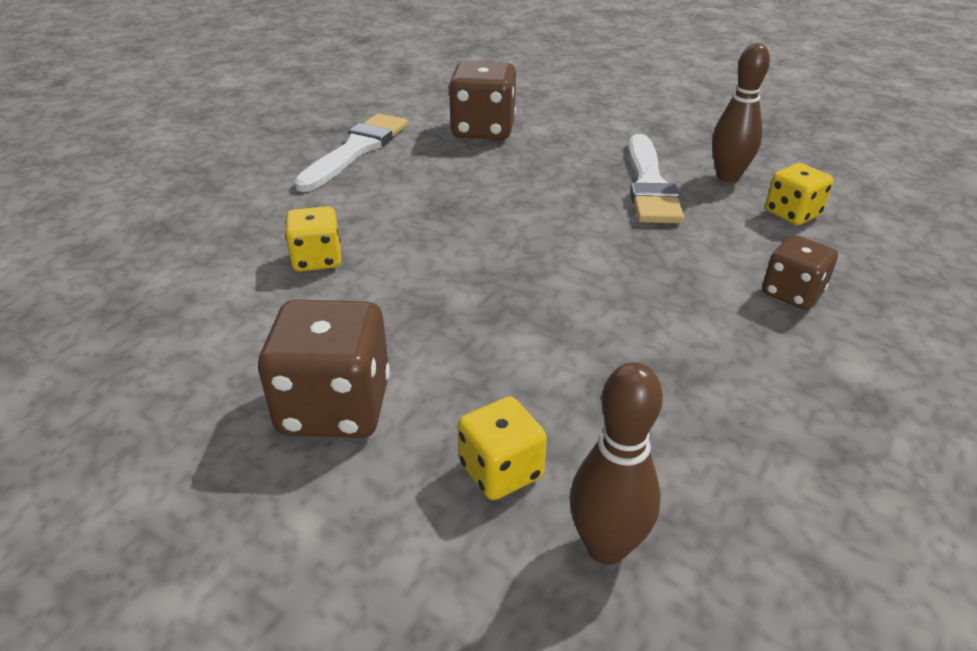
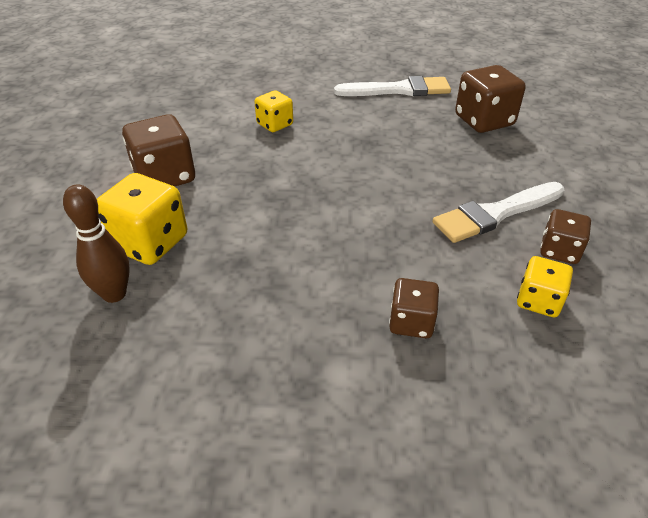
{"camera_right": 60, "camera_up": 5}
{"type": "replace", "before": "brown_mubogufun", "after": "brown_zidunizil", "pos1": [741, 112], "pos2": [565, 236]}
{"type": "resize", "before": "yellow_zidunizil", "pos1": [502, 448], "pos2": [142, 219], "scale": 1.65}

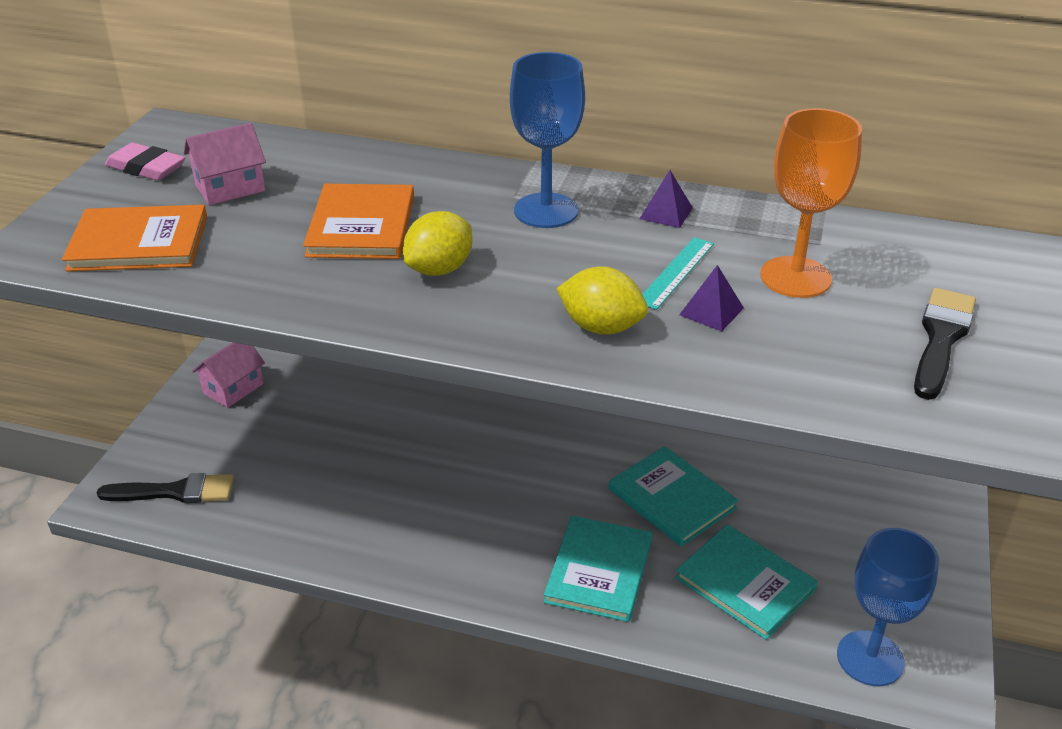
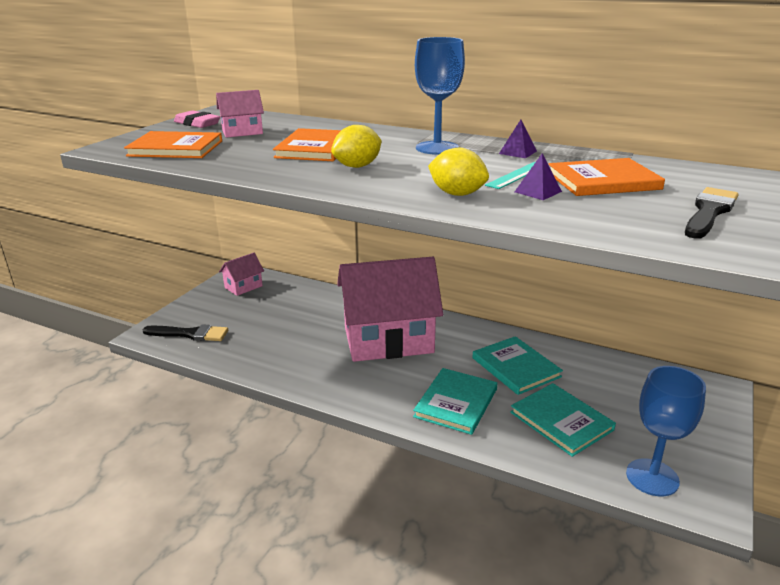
{"camera_right": 10, "camera_up": -10}
{"type": "replace", "before": "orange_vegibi", "after": "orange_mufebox", "pos1": [811, 203], "pos2": [607, 177]}
{"type": "insert", "after": "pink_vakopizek", "pos2": [390, 309]}

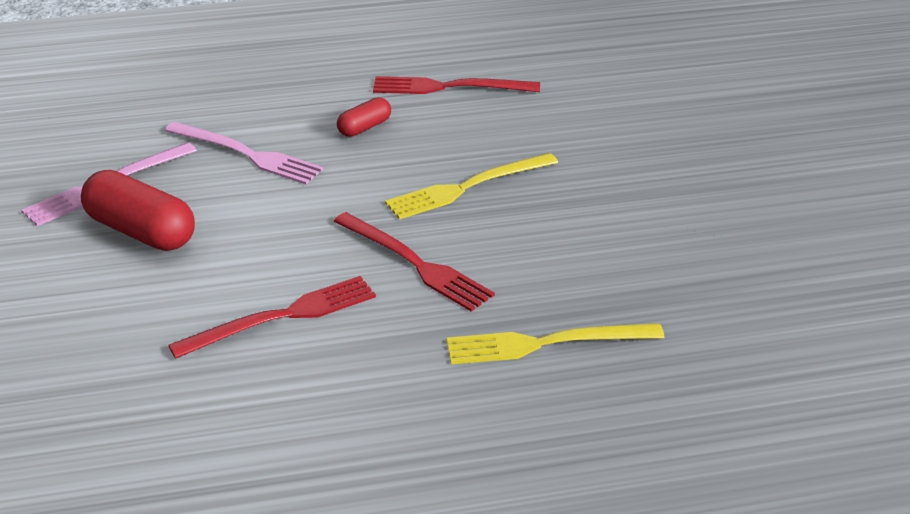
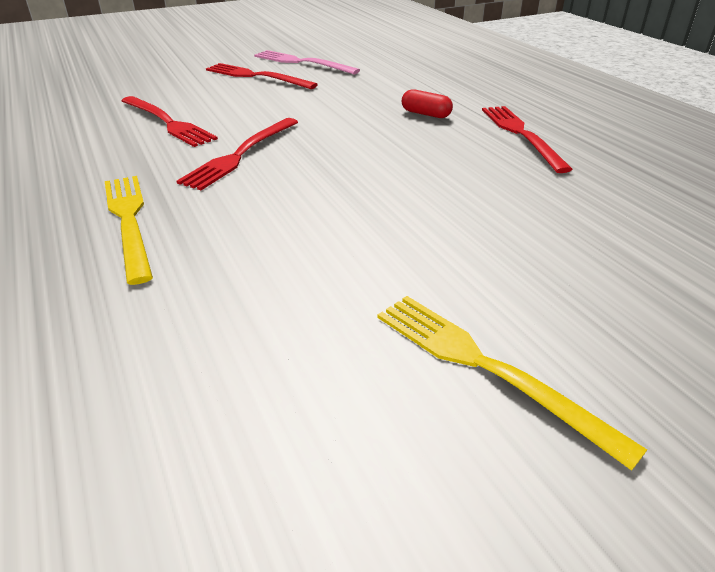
{"camera_right": 75, "camera_up": 0}
{"type": "delete", "before": "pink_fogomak", "pos1": [244, 153]}
{"type": "move", "before": "yellow_fogomak", "pos1": [471, 186], "pos2": [512, 383]}
{"type": "replace", "before": "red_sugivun", "after": "red_fogomak", "pos1": [138, 210], "pos2": [262, 76]}

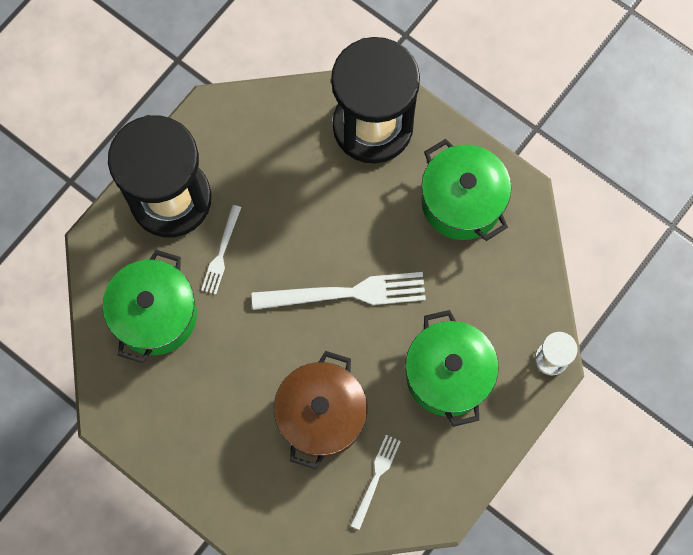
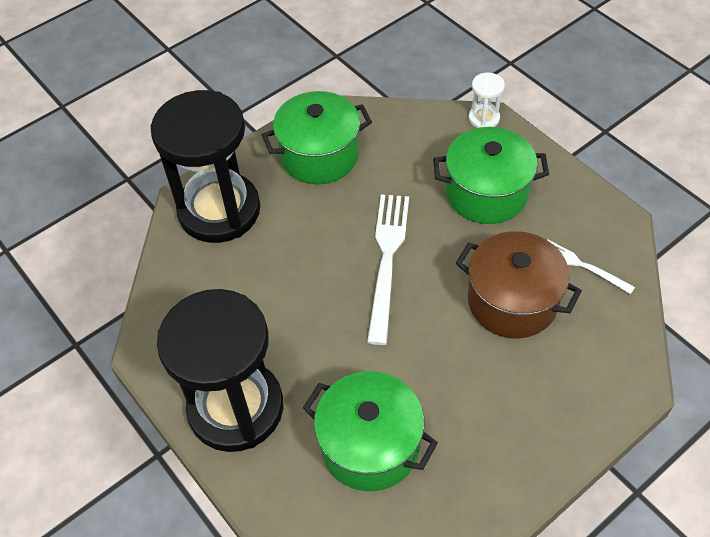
{"camera_right": -75, "camera_up": -20}
{"type": "delete", "before": "white_fogomak", "pos1": [221, 249]}

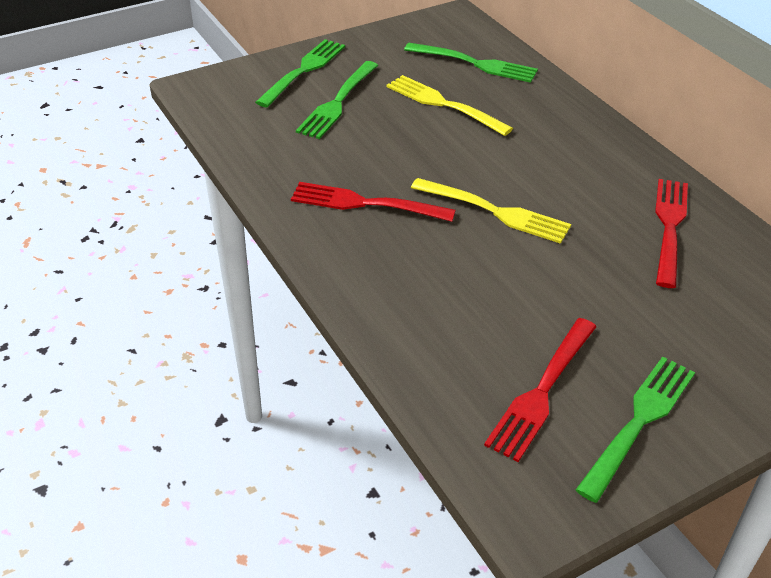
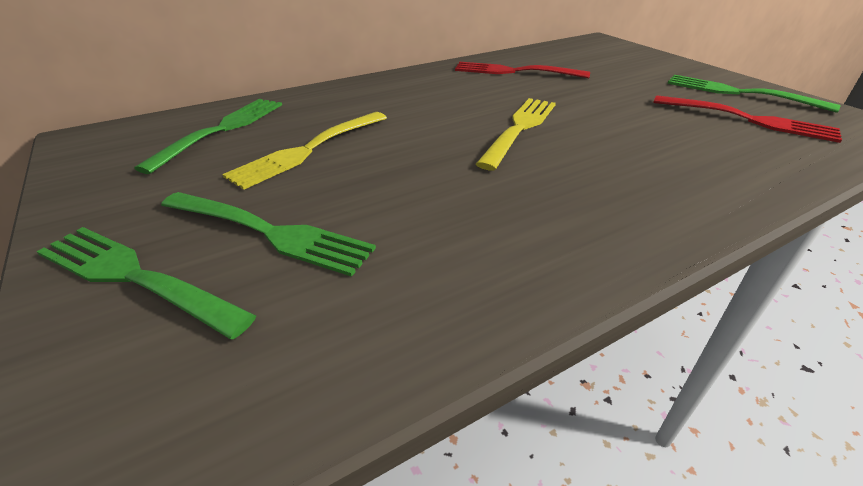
{"camera_right": -90, "camera_up": -5}
{"type": "delete", "before": "red_fogomak", "pos1": [373, 202]}

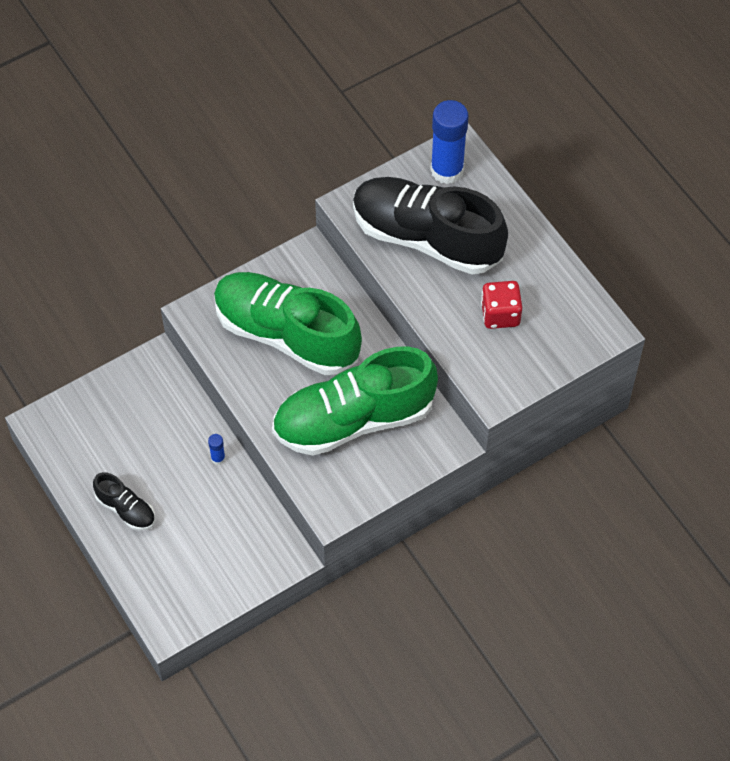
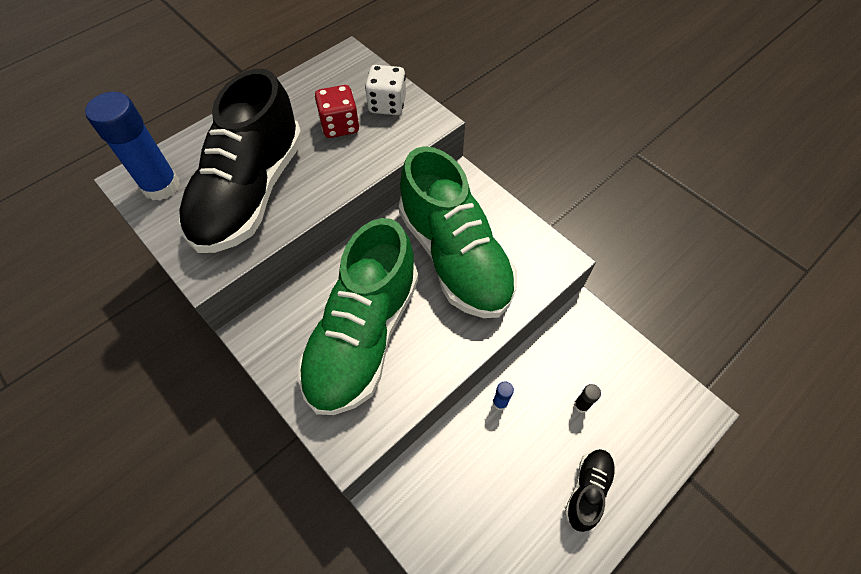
{"camera_right": -100, "camera_up": 0}
{"type": "insert", "after": "white_zidunizil", "pos2": [385, 90]}
{"type": "insert", "after": "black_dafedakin", "pos2": [587, 398]}

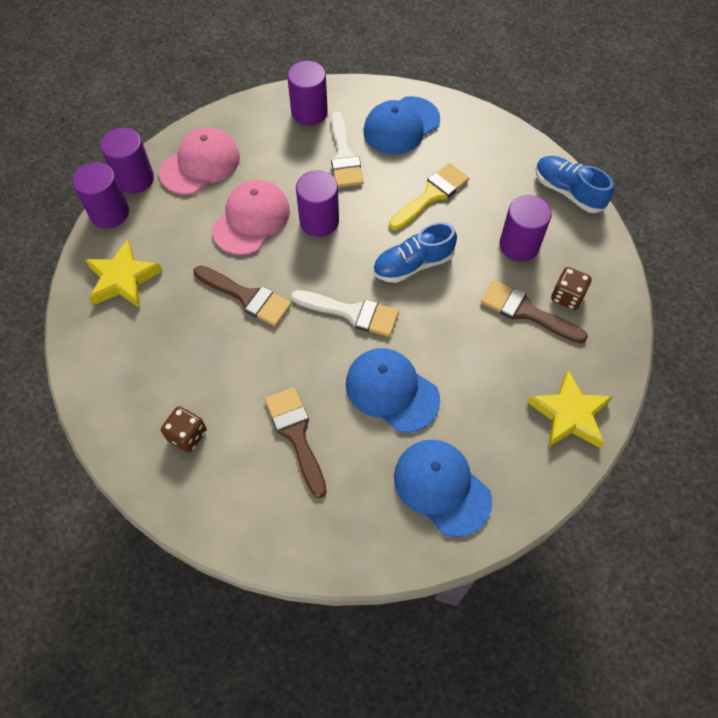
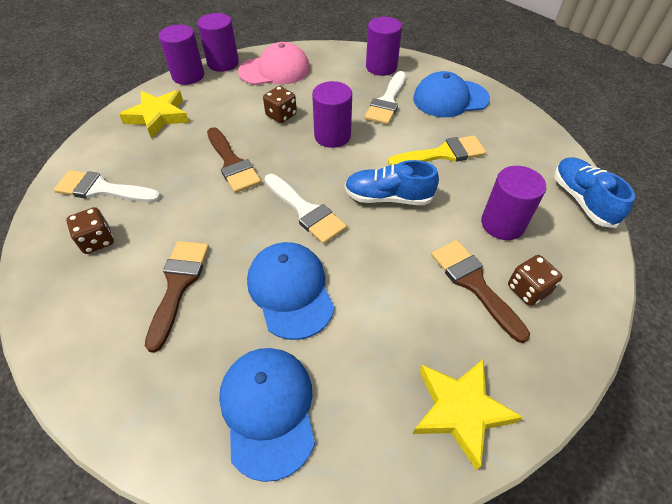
{"camera_right": 30, "camera_up": -10}
{"type": "replace", "before": "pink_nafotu", "after": "brown_zidunizil", "pos1": [251, 217], "pos2": [280, 104]}
{"type": "insert", "after": "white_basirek", "pos2": [107, 186]}

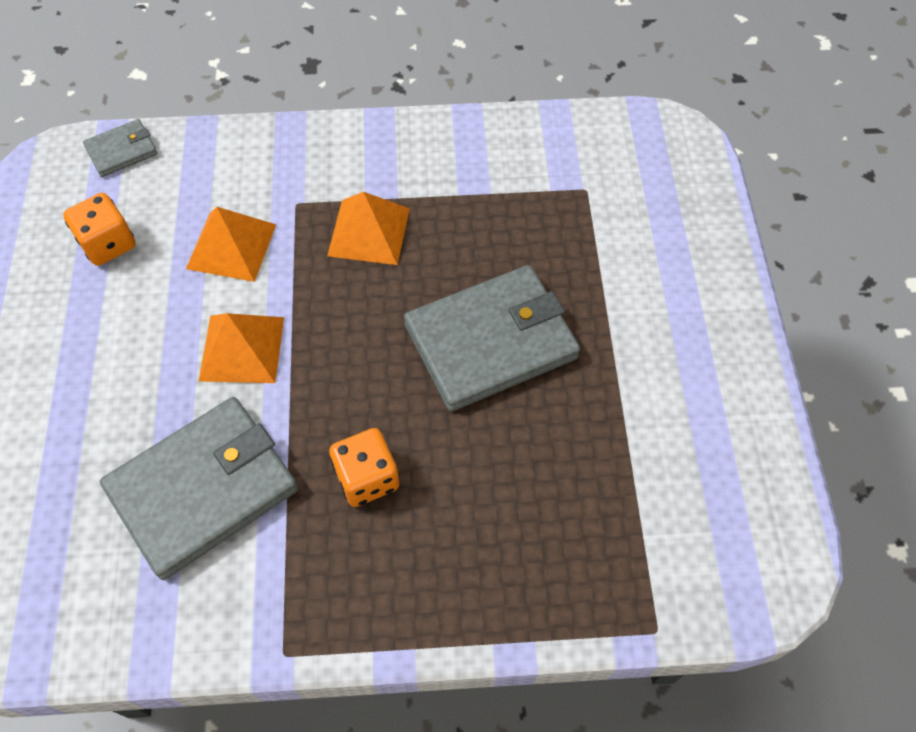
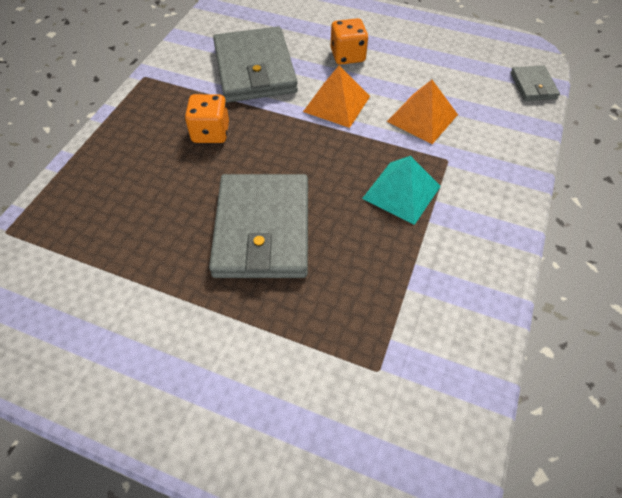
{"camera_right": 115, "camera_up": -5}
{"type": "recolor", "before": "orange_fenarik", "after": "turquoise_fenarik", "pos1": [368, 228], "pos2": [401, 190]}
{"type": "move", "before": "orange_zidunizil", "pos1": [99, 229], "pos2": [349, 41]}

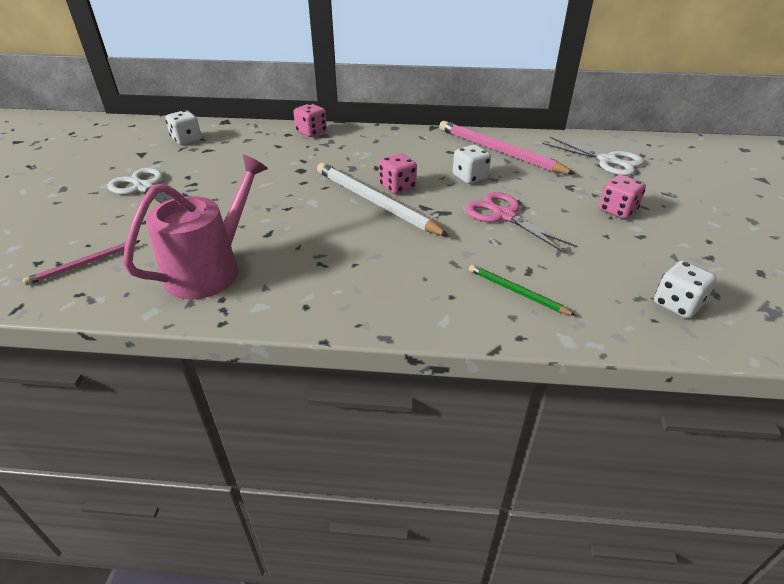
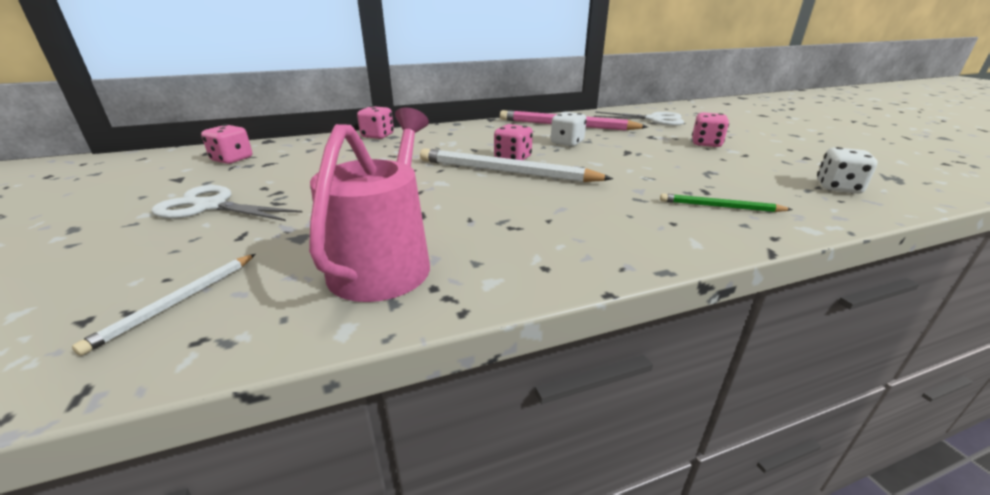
{"camera_right": -25, "camera_up": -10}
{"type": "recolor", "before": "white_zidunizil", "after": "pink_zidunizil", "pos1": [183, 127], "pos2": [226, 144]}
{"type": "delete", "before": "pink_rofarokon", "pos1": [521, 222]}
{"type": "recolor", "before": "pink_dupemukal", "after": "white_dupemukal", "pos1": [82, 262], "pos2": [164, 305]}

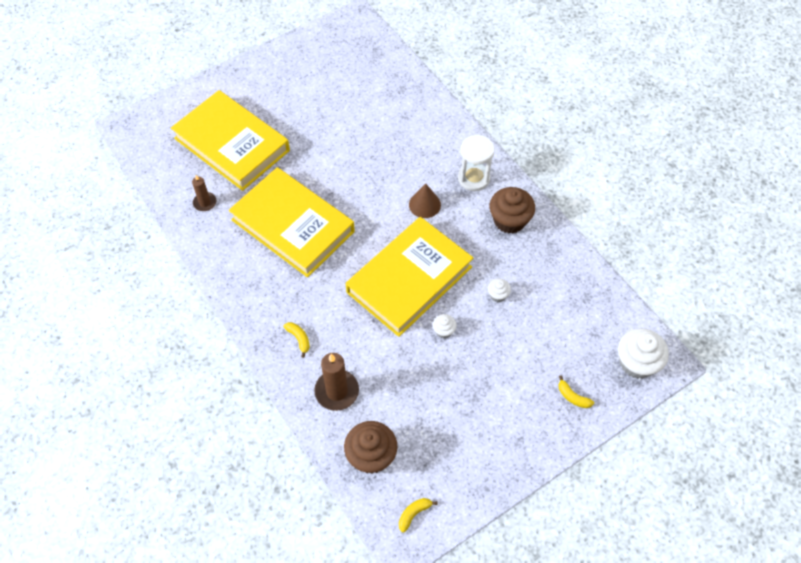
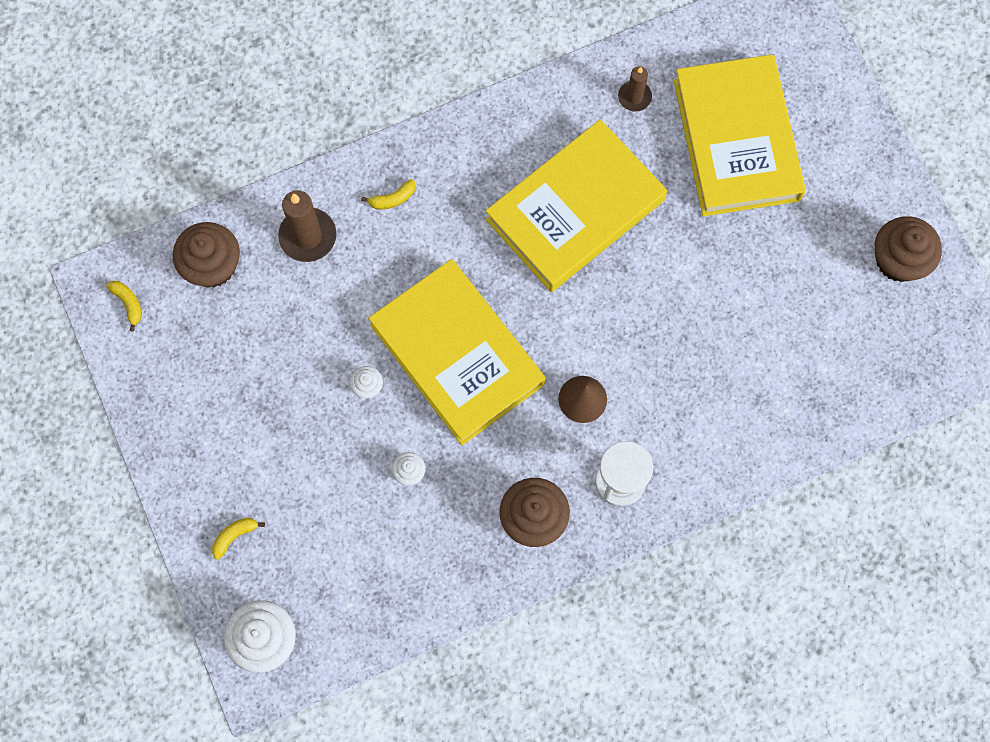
{"camera_right": 100, "camera_up": 15}
{"type": "rotate", "before": "yellow_mufebox", "pos1": [230, 140], "pos2": [740, 135], "turn": -60}
{"type": "insert", "after": "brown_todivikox", "pos2": [908, 249]}

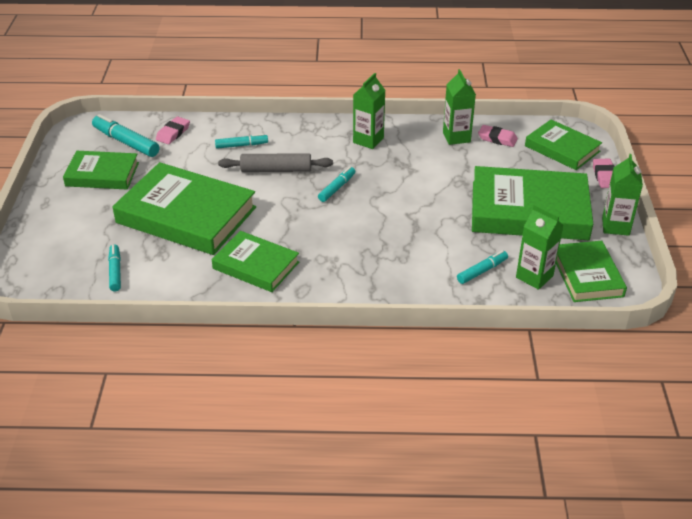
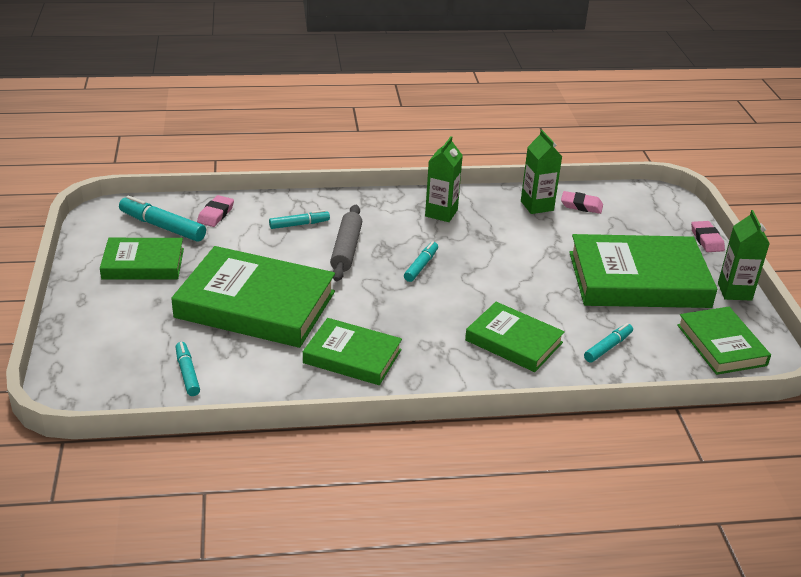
{"camera_right": -10, "camera_up": -5}
{"type": "move", "before": "green_mufebox", "pos1": [563, 145], "pos2": [515, 337]}
{"type": "rotate", "before": "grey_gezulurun", "pos1": [275, 162], "pos2": [346, 243], "turn": -75}
{"type": "delete", "before": "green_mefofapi", "pos1": [539, 247]}

